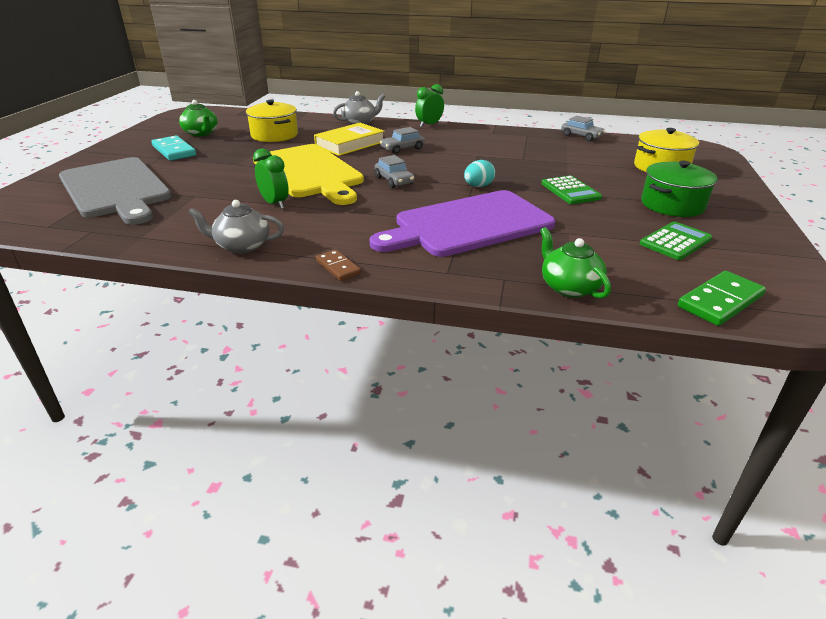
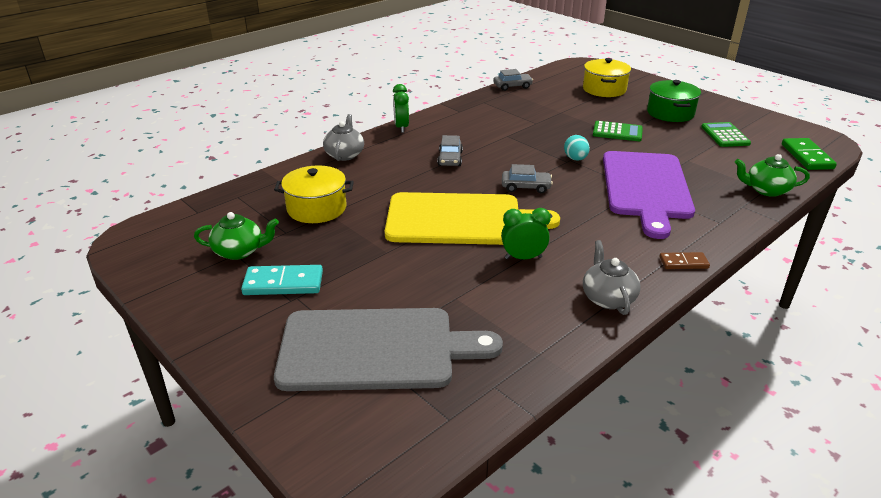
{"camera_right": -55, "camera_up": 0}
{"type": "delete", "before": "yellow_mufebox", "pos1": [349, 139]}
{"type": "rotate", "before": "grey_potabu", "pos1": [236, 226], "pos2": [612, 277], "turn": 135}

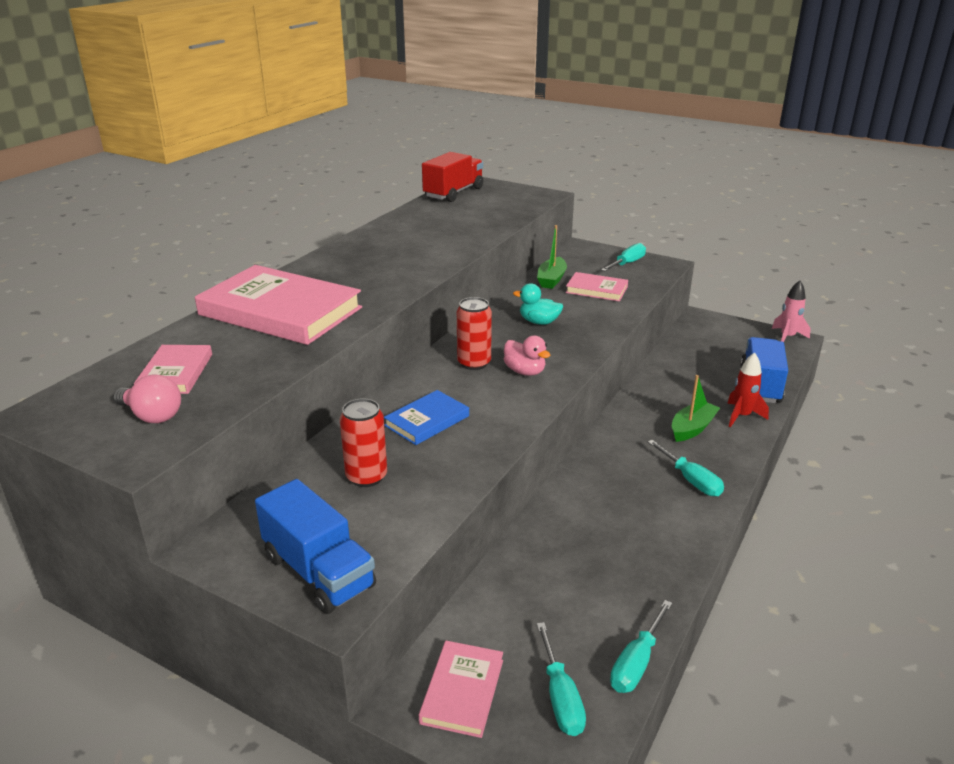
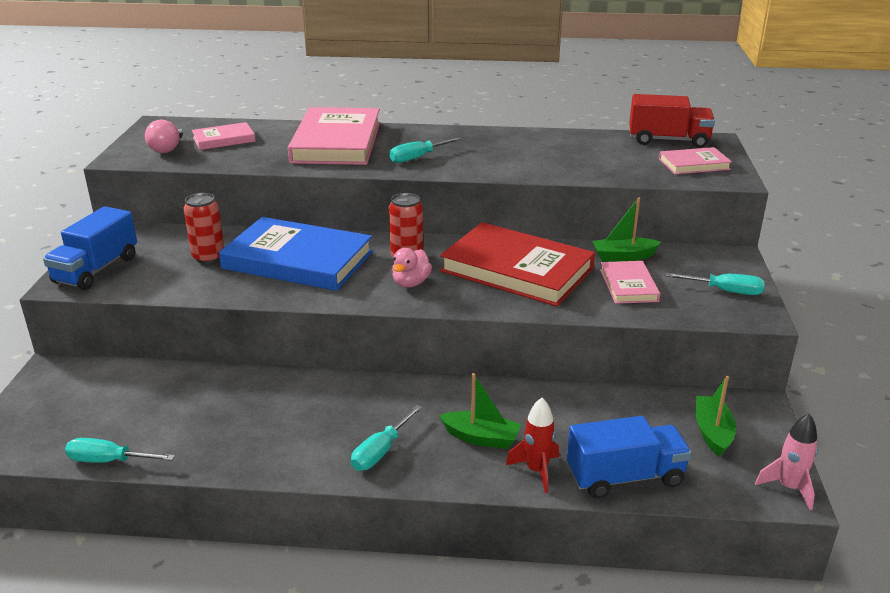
{"camera_right": 65, "camera_up": 0}
{"type": "replace", "before": "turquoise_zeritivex", "after": "red_mufebox", "pos1": [538, 304], "pos2": [517, 264]}
{"type": "resize", "before": "blue_mufebox", "pos1": [426, 417], "pos2": [296, 254], "scale": 2.01}
{"type": "move", "before": "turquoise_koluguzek", "pos1": [561, 679], "pos2": [425, 150]}
{"type": "move", "before": "pink_mufebox", "pos1": [461, 689], "pos2": [695, 160]}
{"type": "insert", "after": "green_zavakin", "pos2": [716, 416]}

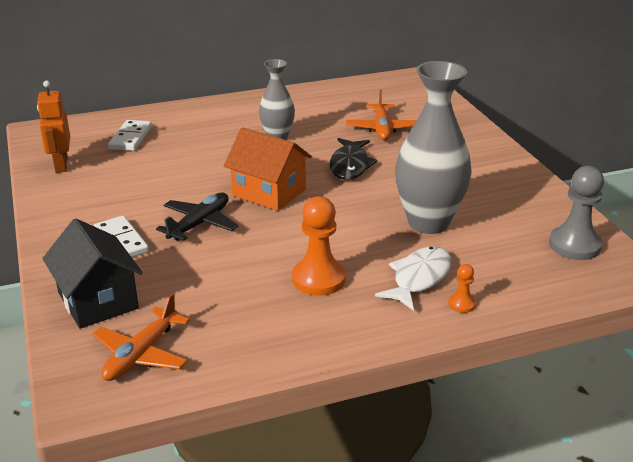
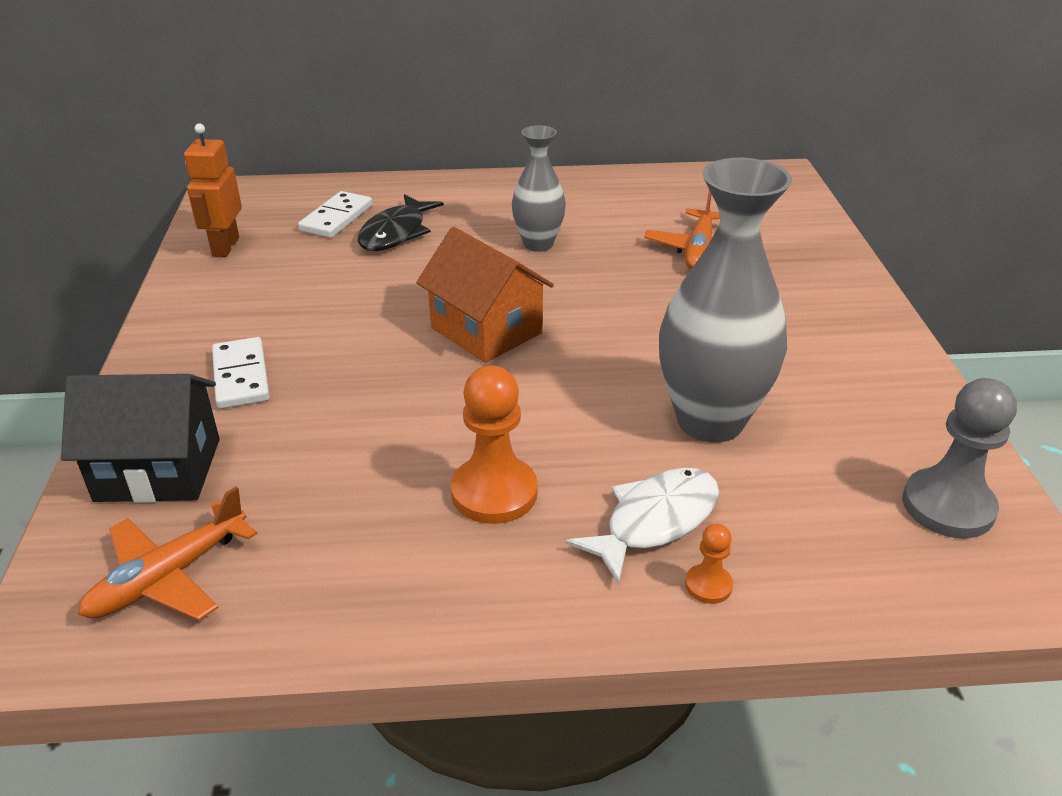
{"camera_right": 15, "camera_up": 5}
{"type": "move", "before": "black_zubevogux", "pos1": [353, 159], "pos2": [401, 222]}
{"type": "delete", "before": "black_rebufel", "pos1": [197, 217]}
{"type": "rotate", "before": "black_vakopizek", "pos1": [92, 273], "pos2": [140, 438], "turn": -75}

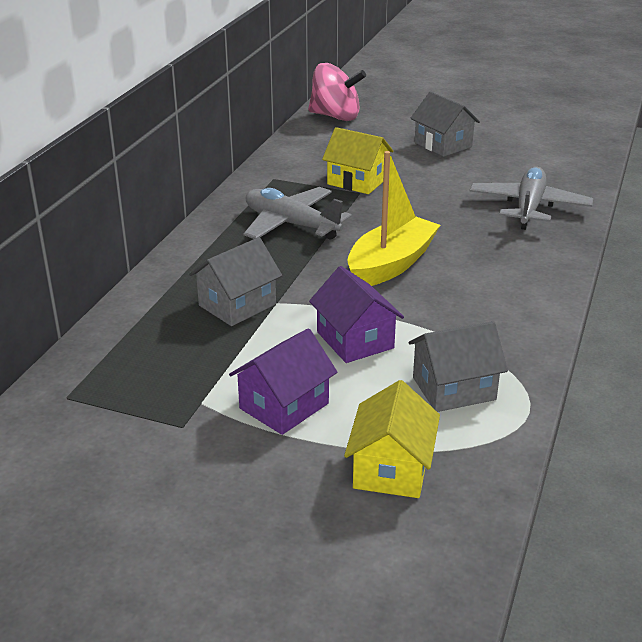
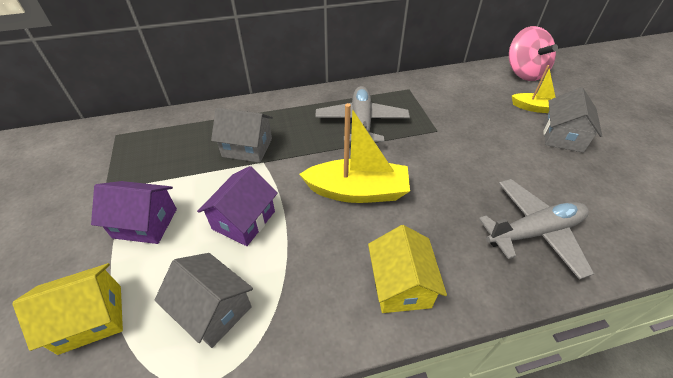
{"camera_right": 55, "camera_up": 15}
{"type": "move", "before": "yellow_vakopizek", "pos1": [357, 160], "pos2": [407, 269]}
{"type": "insert", "after": "yellow_zavakin", "pos2": [534, 89]}

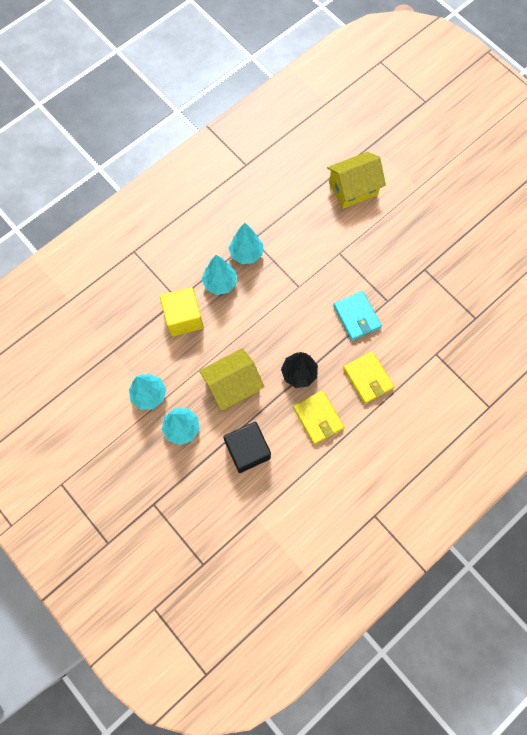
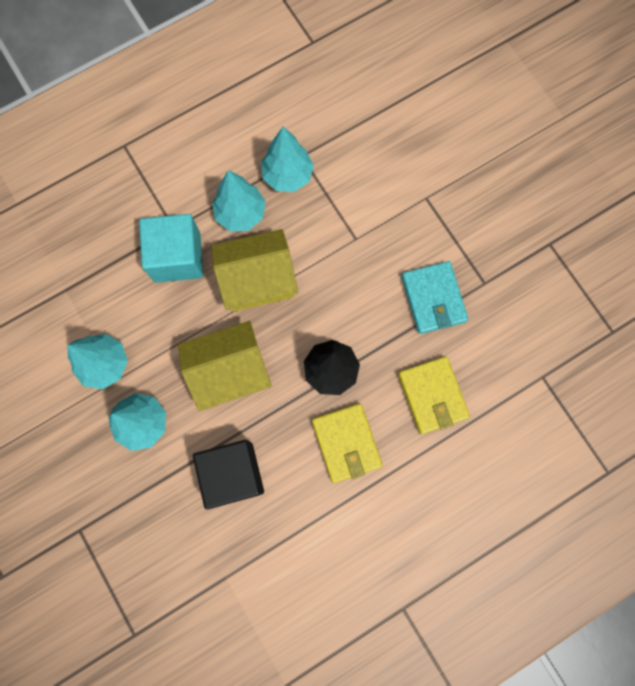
{"camera_right": 10, "camera_up": 5}
{"type": "move", "before": "yellow_vakopizek", "pos1": [356, 180], "pos2": [254, 270]}
{"type": "recolor", "before": "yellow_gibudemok", "after": "turquoise_gibudemok", "pos1": [182, 312], "pos2": [171, 248]}

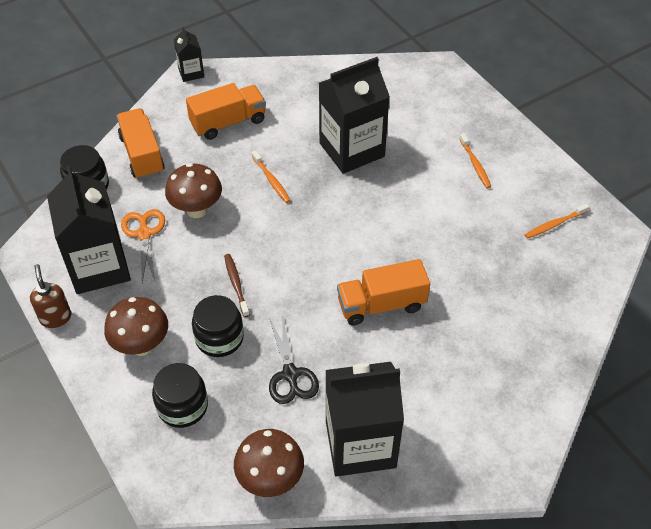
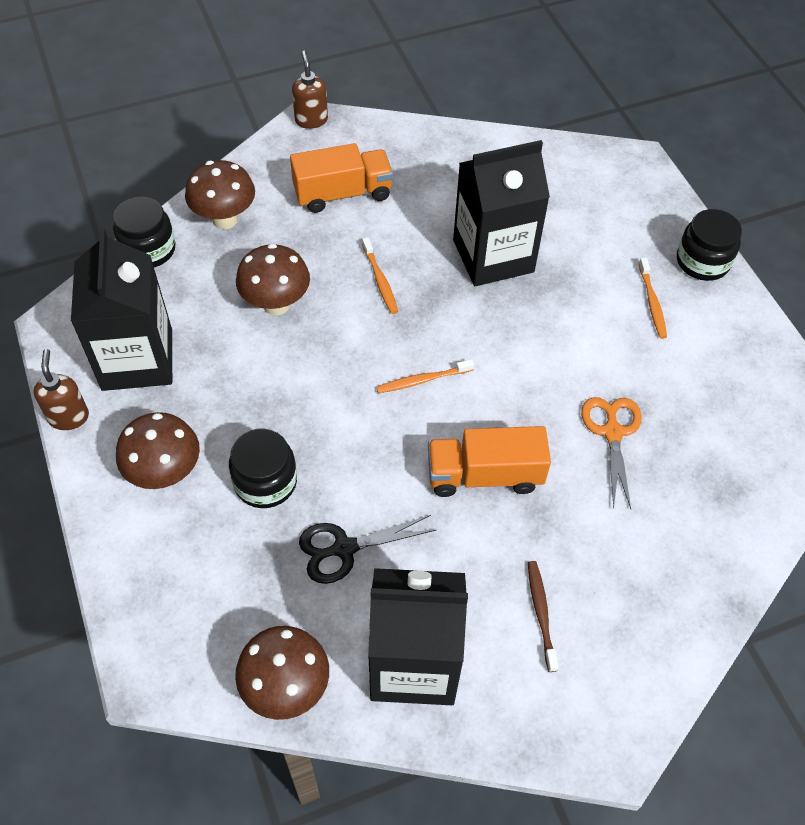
{"camera_right": 10, "camera_up": 5}
{"type": "replace", "before": "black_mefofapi", "after": "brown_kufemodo", "pos1": [189, 54], "pos2": [310, 90]}
{"type": "replace", "before": "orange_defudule", "after": "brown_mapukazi", "pos1": [141, 143], "pos2": [220, 194]}
{"type": "move", "before": "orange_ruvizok", "pos1": [557, 221], "pos2": [425, 376]}
{"type": "move", "before": "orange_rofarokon", "pos1": [143, 246], "pos2": [611, 453]}
{"type": "move", "before": "brown_ruvizok", "pos1": [237, 285], "pos2": [543, 616]}
{"type": "rotate", "before": "black_rofarokon", "pos1": [294, 359], "pos2": [367, 549], "turn": 75}
{"type": "move", "before": "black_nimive", "pos1": [180, 395], "pos2": [709, 245]}

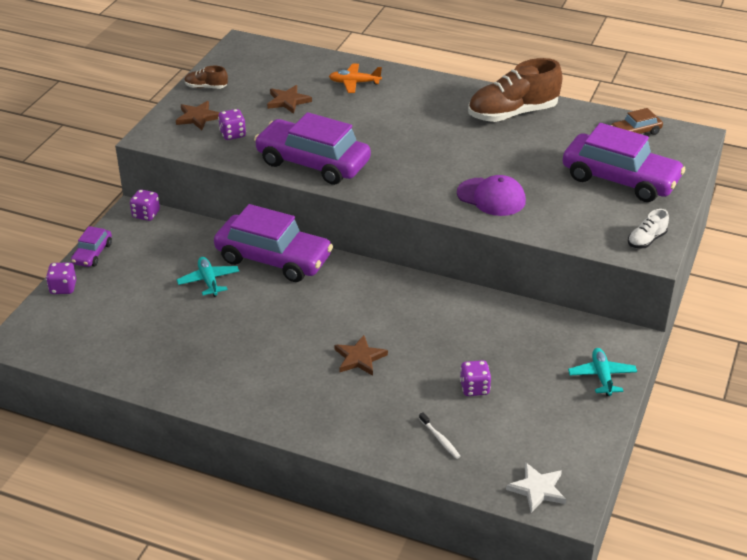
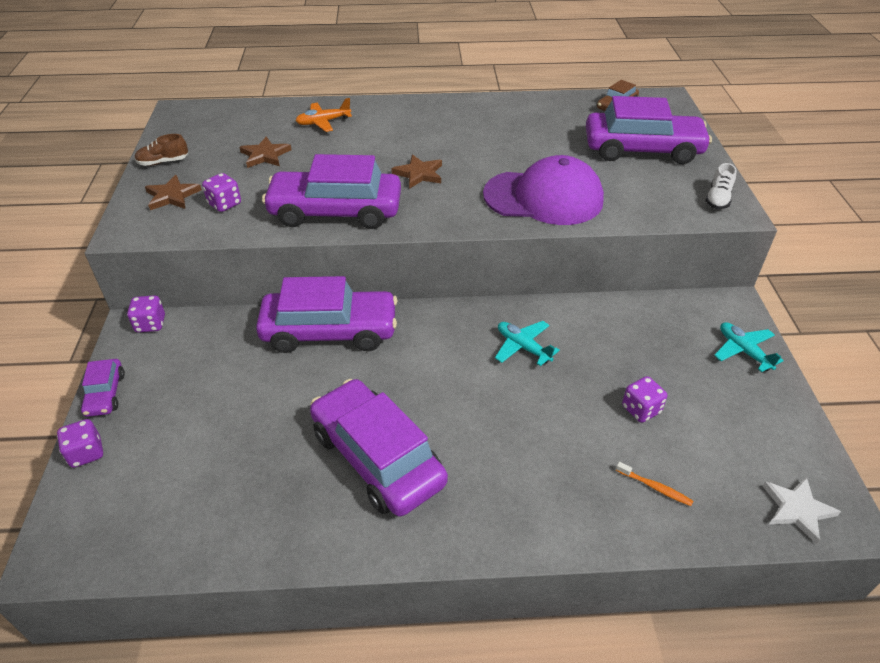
{"camera_right": -25, "camera_up": 5}
{"type": "delete", "before": "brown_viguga", "pos1": [515, 90]}
{"type": "resize", "before": "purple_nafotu", "pos1": [491, 195], "pos2": [543, 190], "scale": 1.55}
{"type": "move", "before": "turquoise_rebufel", "pos1": [207, 277], "pos2": [527, 343]}
{"type": "move", "before": "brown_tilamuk", "pos1": [361, 355], "pos2": [416, 171]}
{"type": "recolor", "before": "white_ruvizok", "after": "orange_ruvizok", "pos1": [439, 435], "pos2": [654, 484]}
{"type": "insert", "after": "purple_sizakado", "pos2": [379, 447]}

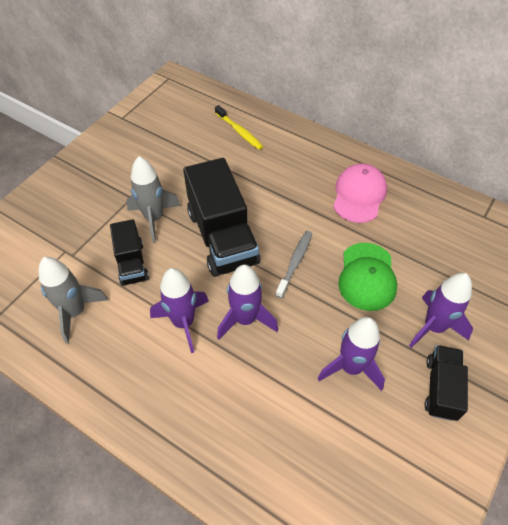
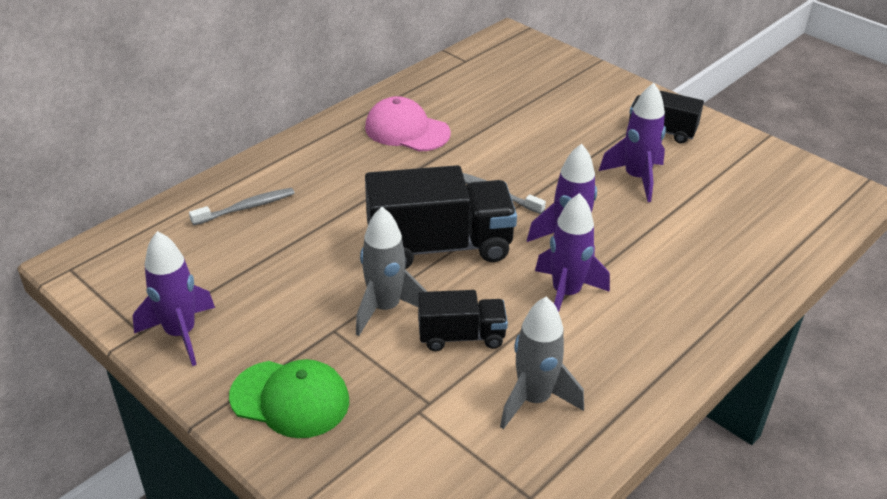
{"camera_right": -80, "camera_up": -15}
{"type": "recolor", "before": "yellow_ruvizok", "after": "grey_ruvizok", "pos1": [239, 127], "pos2": [242, 207]}
{"type": "move", "before": "green_nafotu", "pos1": [367, 277], "pos2": [289, 398]}
{"type": "move", "before": "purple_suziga", "pos1": [441, 310], "pos2": [174, 298]}

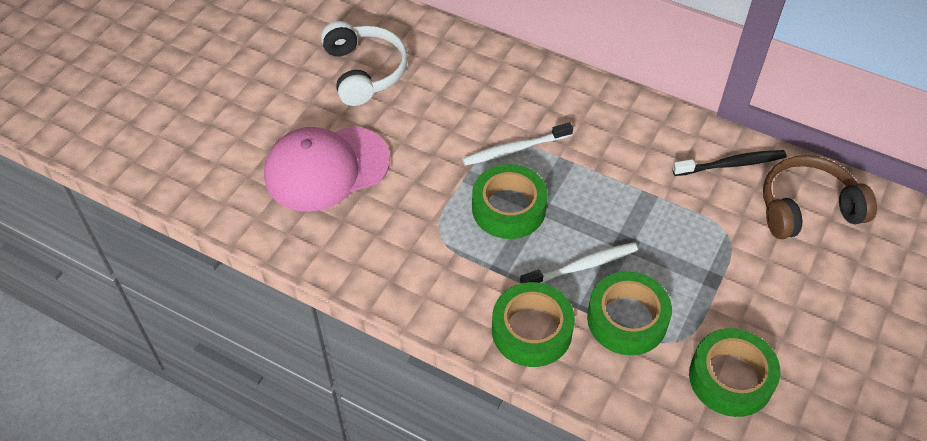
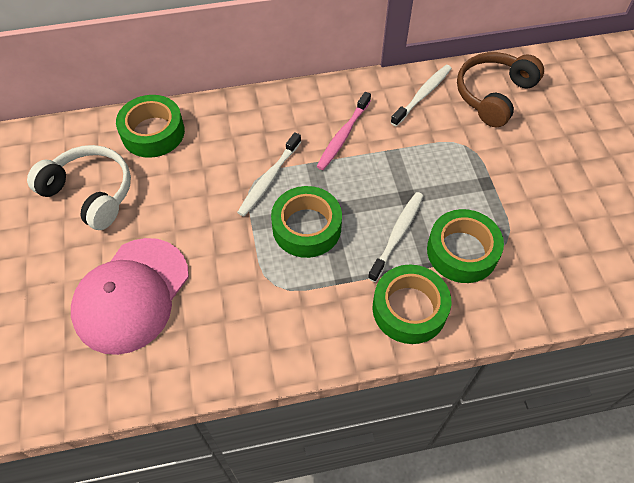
{"camera_right": -40, "camera_up": 5}
{"type": "recolor", "before": "black_ruvizok", "after": "white_ruvizok", "pos1": [729, 163], "pos2": [421, 95]}
{"type": "move", "before": "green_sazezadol", "pos1": [734, 372], "pos2": [150, 126]}
{"type": "insert", "after": "pink_ruvizok", "pos2": [343, 131]}

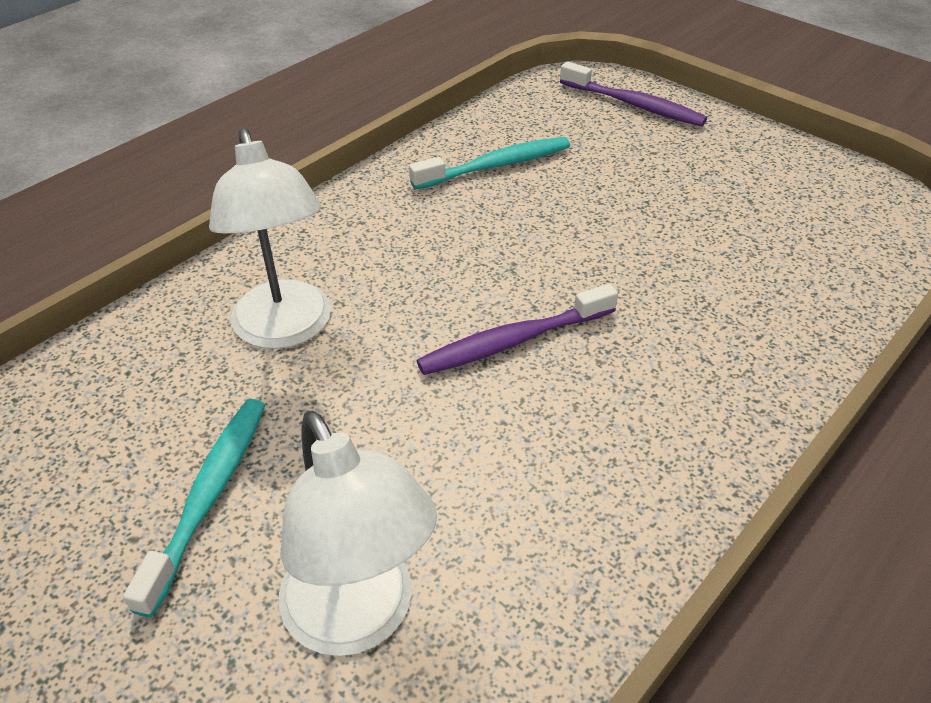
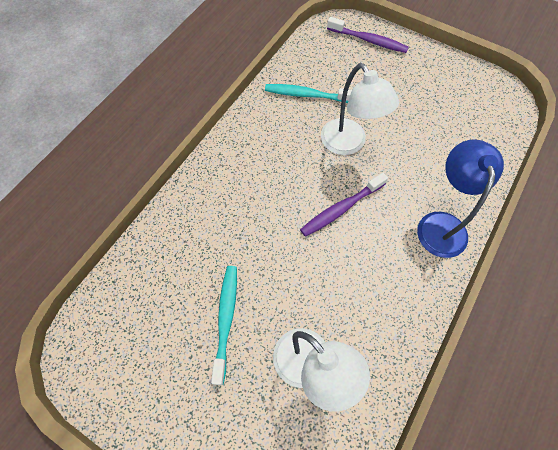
{"camera_right": -10, "camera_up": 20}
{"type": "move", "before": "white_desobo", "pos1": [270, 238], "pos2": [360, 109]}
{"type": "rotate", "before": "turquoise_ruvizok", "pos1": [489, 163], "pos2": [308, 93], "turn": -135}
{"type": "insert", "after": "blue_desobo", "pos2": [460, 198]}

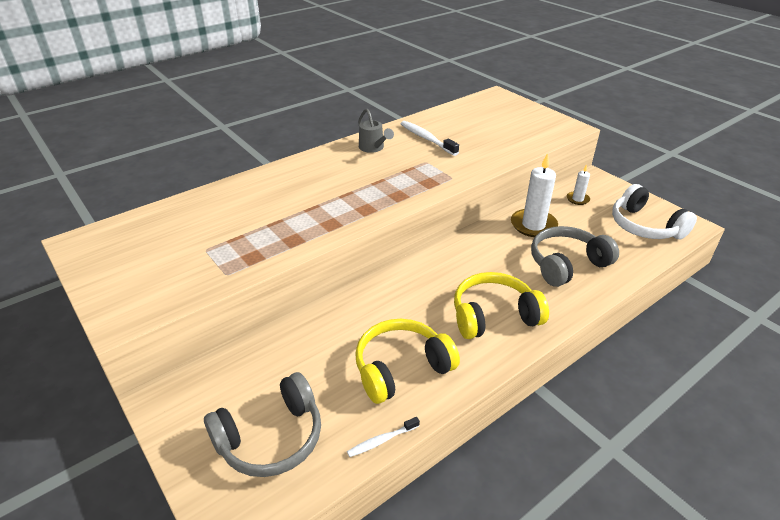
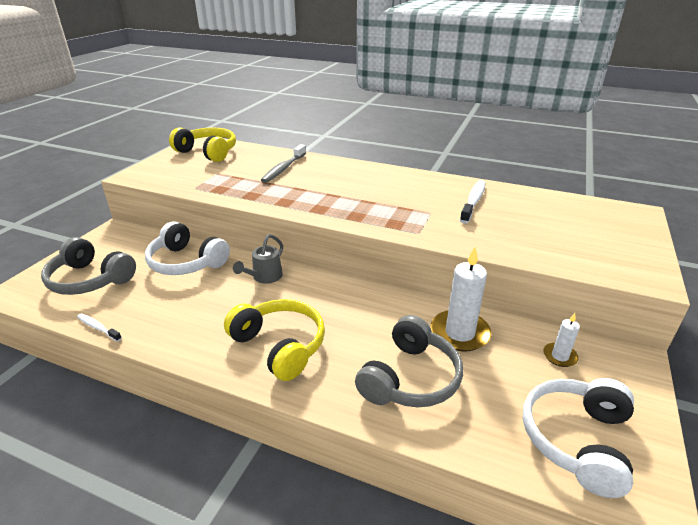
{"camera_right": 60, "camera_up": -5}
{"type": "move", "before": "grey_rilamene", "pos1": [376, 131], "pos2": [258, 259]}
{"type": "rotate", "before": "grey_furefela", "pos1": [575, 256], "pos2": [409, 361], "turn": 90}
{"type": "move", "before": "yellow_furefela", "pos1": [407, 361], "pos2": [202, 144]}
{"type": "insert", "after": "grey_ruvizok", "pos2": [283, 163]}
{"type": "insert", "after": "white_furefela", "pos2": [187, 248]}

